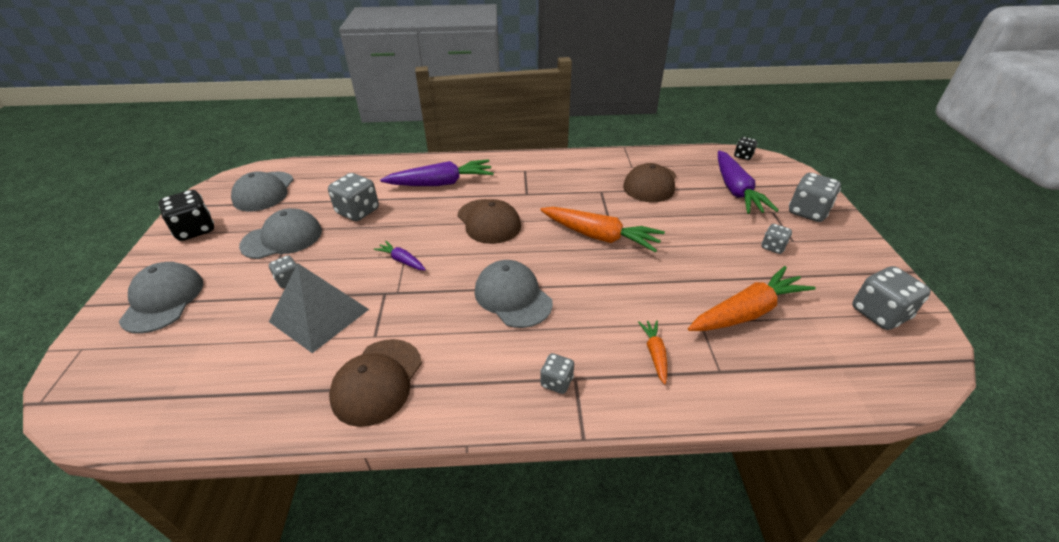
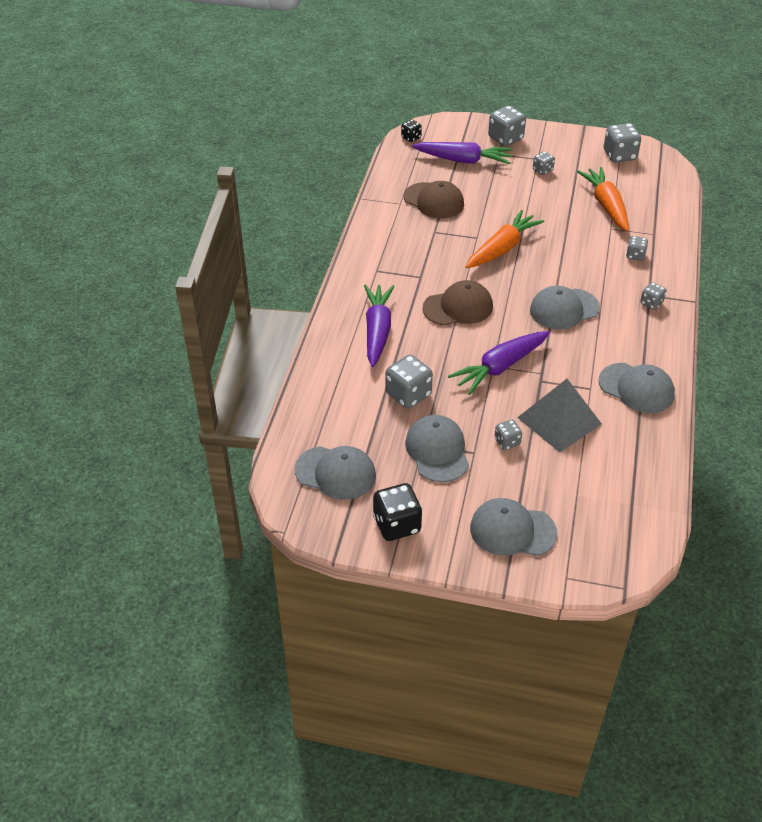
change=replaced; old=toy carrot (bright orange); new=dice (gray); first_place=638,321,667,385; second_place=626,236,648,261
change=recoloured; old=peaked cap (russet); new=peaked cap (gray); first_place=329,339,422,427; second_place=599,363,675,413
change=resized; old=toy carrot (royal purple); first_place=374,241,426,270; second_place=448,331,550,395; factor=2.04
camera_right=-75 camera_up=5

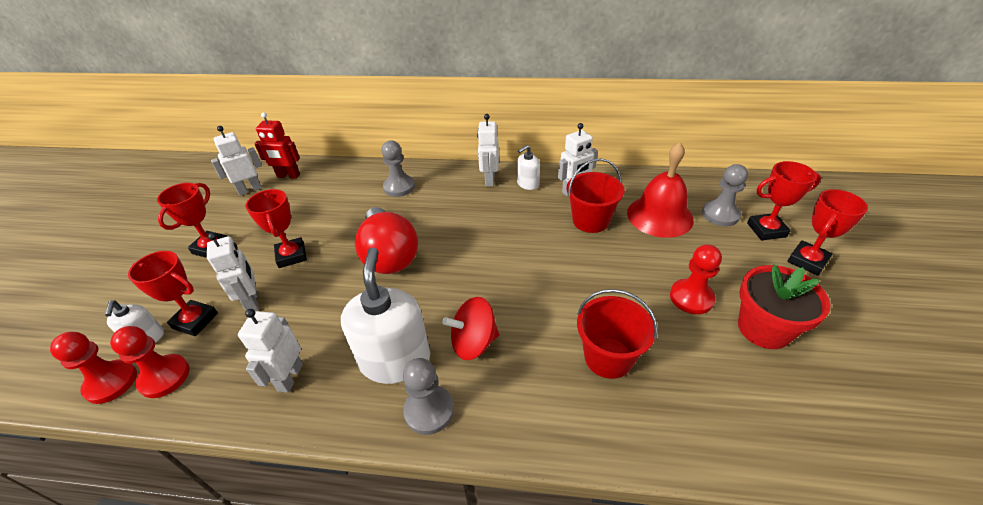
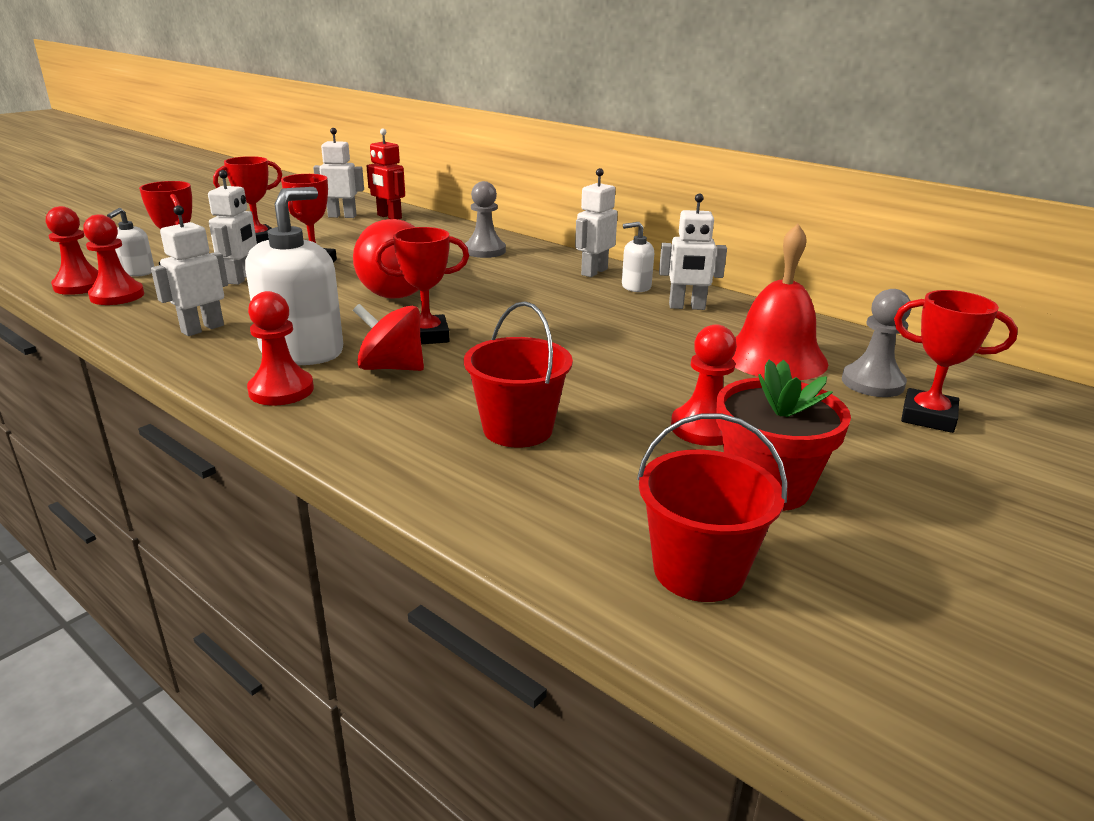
change=moved; old=bucket (crimson); first_place=566,158,625,233; second_place=637,413,787,602
change=moved; old=prize cup (crimson); first_place=787,189,868,276; second_place=375,227,469,344
change=recoloured; old=chess pawn (gray); new=chess pawn (crimson); first_place=403,358,454,435; second_place=247,291,314,406
camera_right=30 camera_up=-15

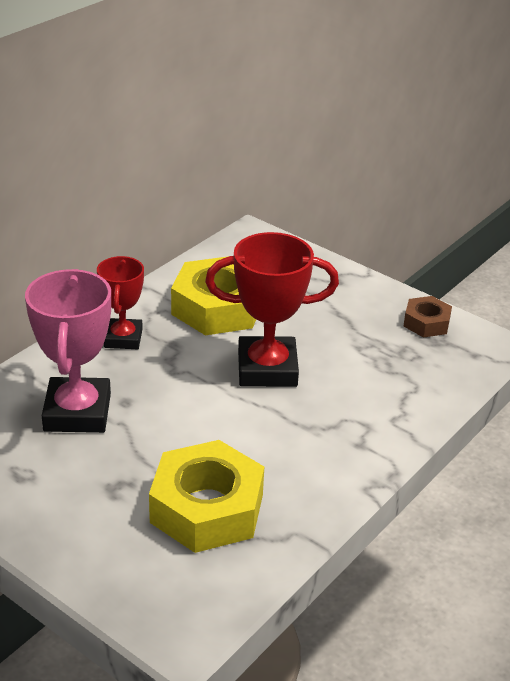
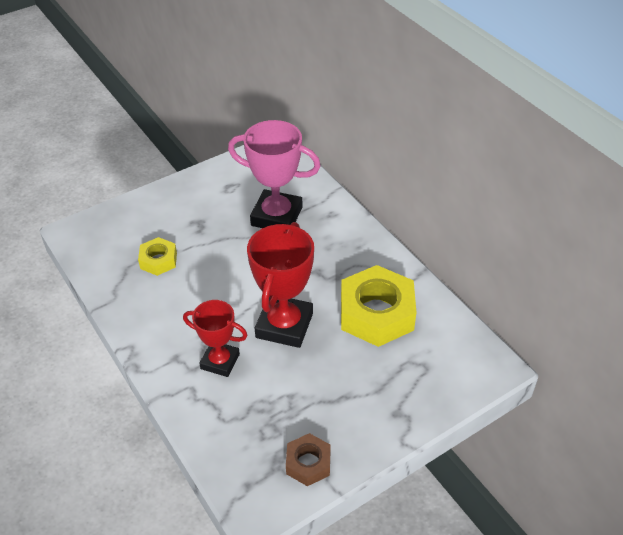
change=moved; old=prize cup (crimson); first_place=97,256,144,349; second_place=183,300,248,377
change=resized; old=hexagon nut (bright yellow); first_place=149,440,264,553; second_place=138,237,177,276; factor=0.52
camera_right=110 camera_up=10

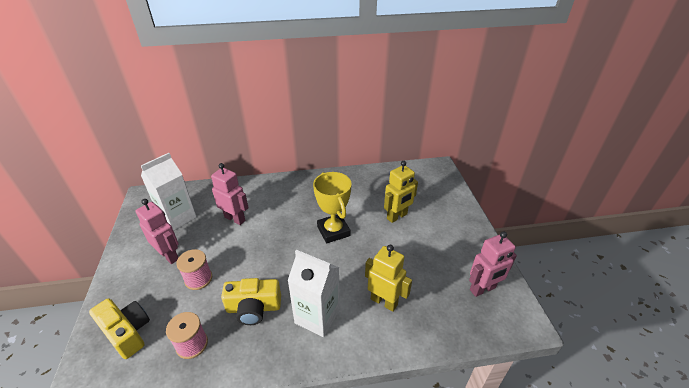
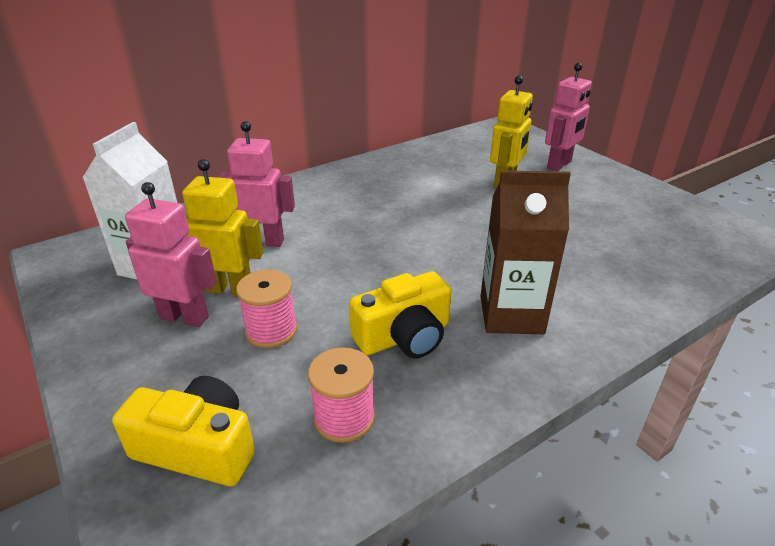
change=removed; old=prize cup (bright yellow); first_place=313,172,352,244
change=moved; old=robot figure (bright yellow); first_place=365,245,412,312; second_place=182,159,264,295
change=moved; old=robot figure (rosy); first_place=469,231,517,297; second_place=545,63,592,171
change=recoloured; old=carton (pure white); new=carton (russet); first_place=288,250,340,337; second_place=480,171,571,334
camera_right=-25 camera_up=-5

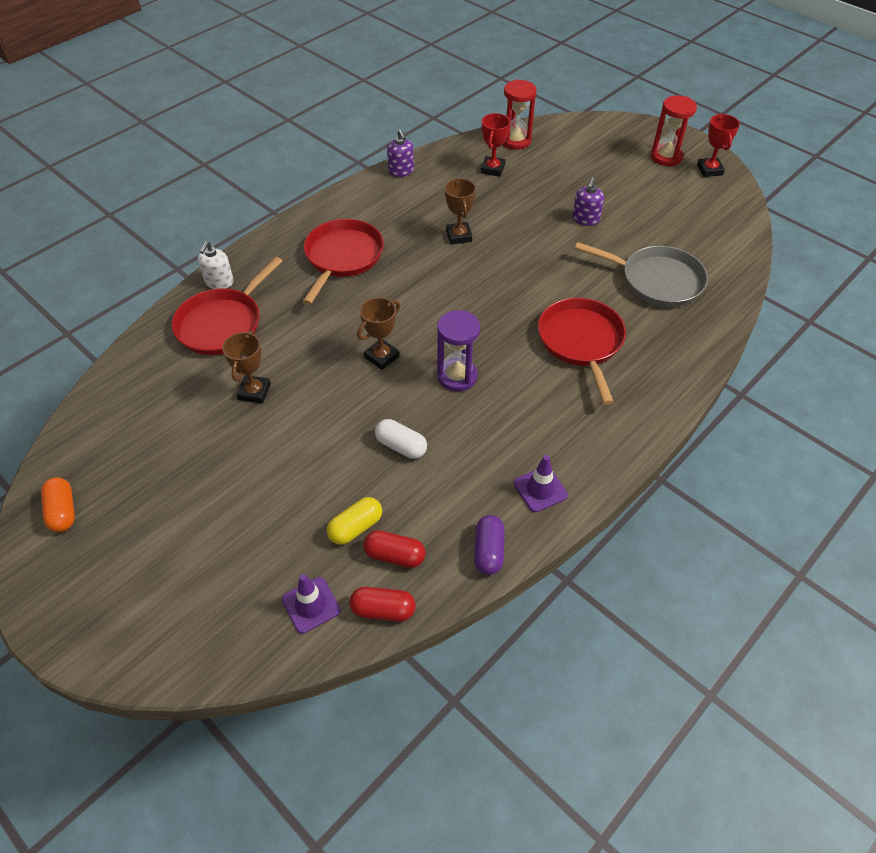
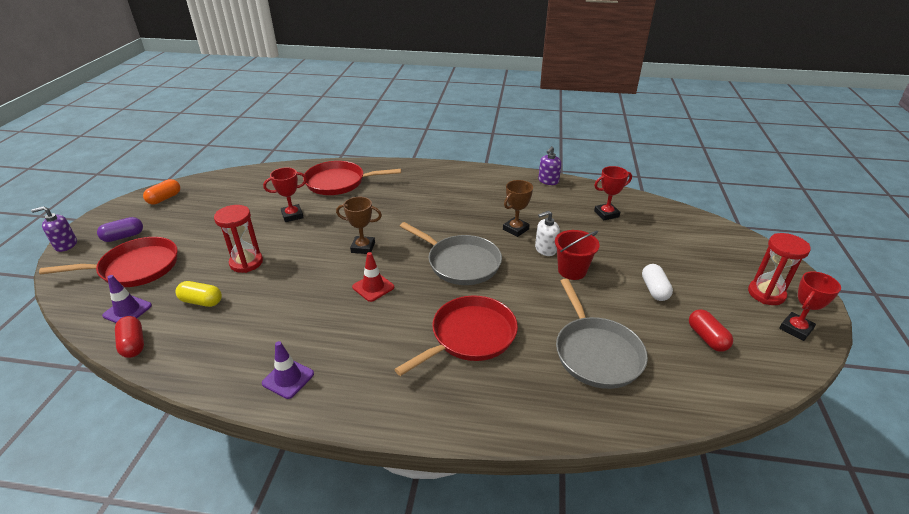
change=added; new=pan (gray); second_place=400,222,502,285
change=added; new=bucket (crimson); second_place=555,230,600,280
change=moved; old=pump bottle (pure white); first_place=198,241,234,289; second_place=535,211,560,256
change=moved; old=pan (crimson); first_place=303,219,384,305; second_place=39,237,178,287
change=moved; old=pill shape (crimson); first_place=363,530,426,568; second_place=689,309,733,352
change=moved; old=pill shape (pure white); first_place=375,419,427,459; second_place=642,264,673,301
change=moved; old=pill shape (royal purple); first_place=474,515,505,575; second_place=97,217,143,242
change=moved; old=sandglass (crimson); first_place=503,79,537,150; second_place=214,205,263,273
change=moved; old=pump bottle (royal purple); first_place=573,178,604,226; second_place=31,206,77,252
change=replaced; old=sandglass (royal purple); new=safety cone (crimson); first_place=437,310,480,391; second_place=352,252,394,302
change=recoloured; old=prize cup (russet); new=prize cup (crimson); first_place=222,331,271,404; second_place=263,167,307,222
camera_right=55 camera_up=-15

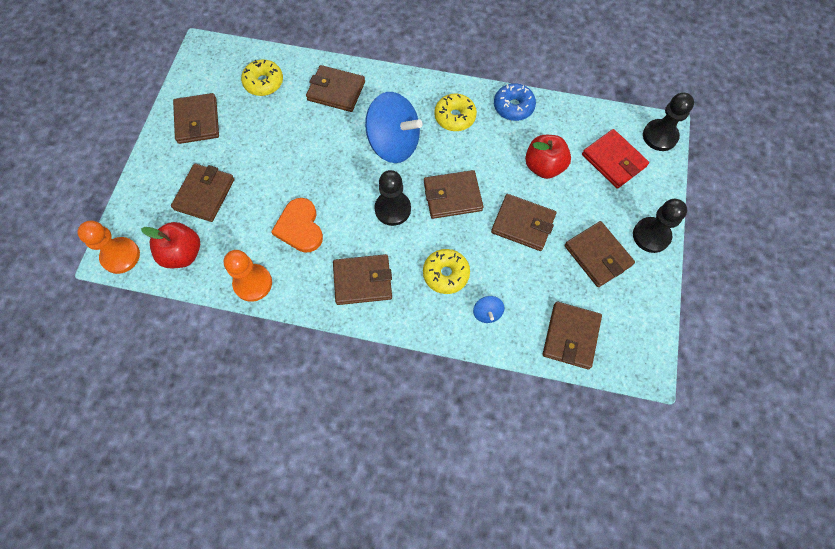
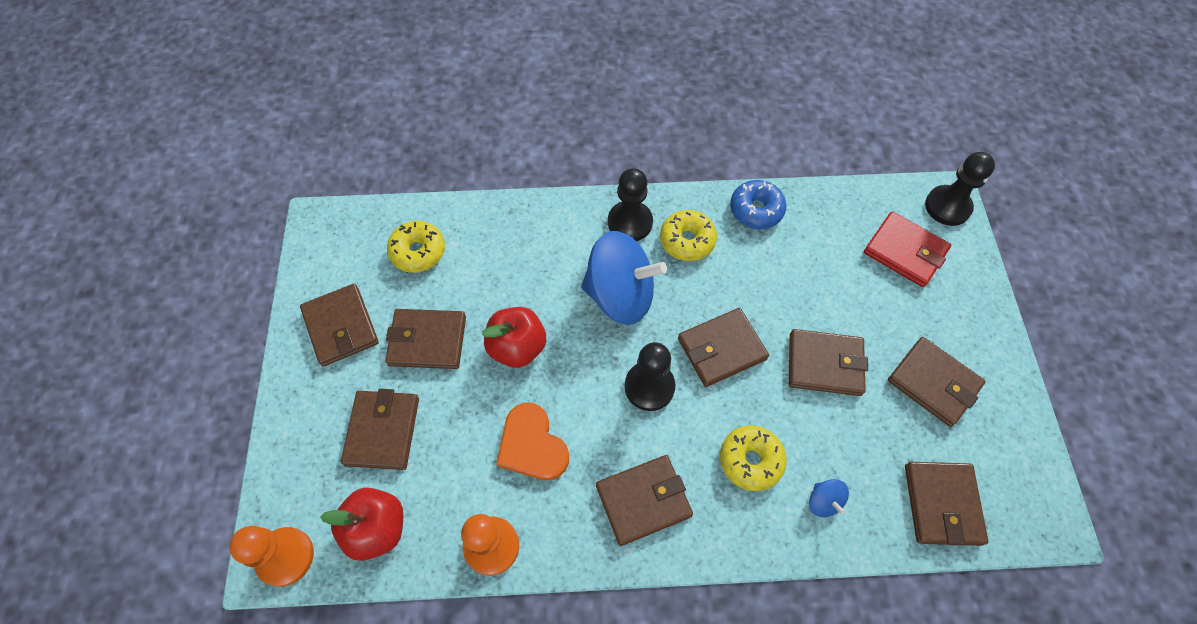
change=moved; old=card wallet (russet); first_place=306,65,365,112; second_place=385,309,466,369
change=moved; old=toy apple (crimson); first_place=525,135,571,179; second_place=482,307,546,368
change=moved; old=chess pawn (jet-black); first_place=633,199,687,253; second_place=608,168,653,241
camera_right=-15 camera_up=-5

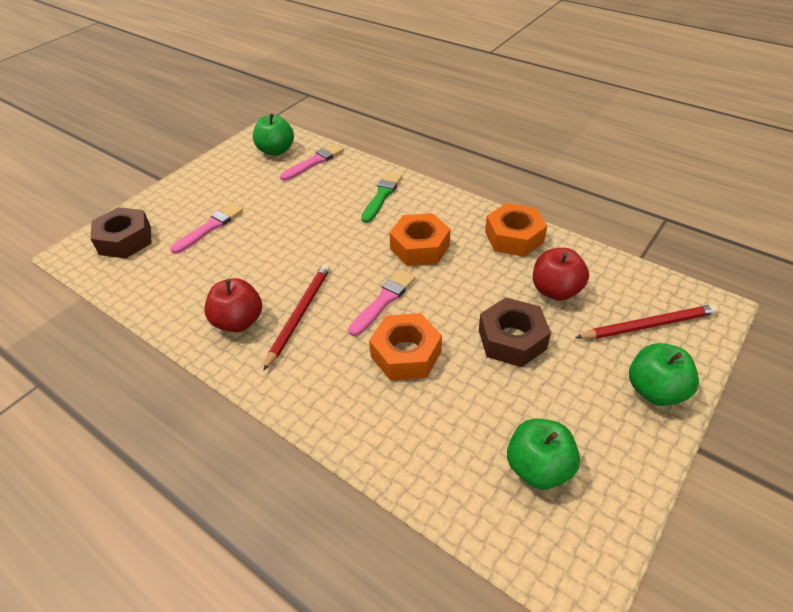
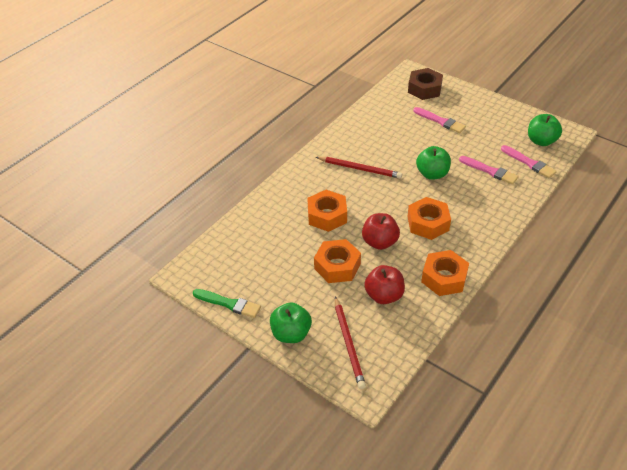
change=moved; old=toy apple (crimson); first_place=204,278,262,332; second_place=362,213,400,250
change=moved; old=paint brush (rosy); first_place=348,269,416,336; second_place=459,156,519,185
change=moved; old=paint brush (emerald); first_place=361,172,402,223; second_place=193,289,261,318
change=moved; old=toy apple (emerald); first_place=507,419,580,490; second_place=416,146,451,180
change=recoloured; old=hexagon nut (russet); new=hexagon nut (bright orange); first_place=479,298,551,367; second_place=314,239,361,283
camera_right=90 camera_up=0

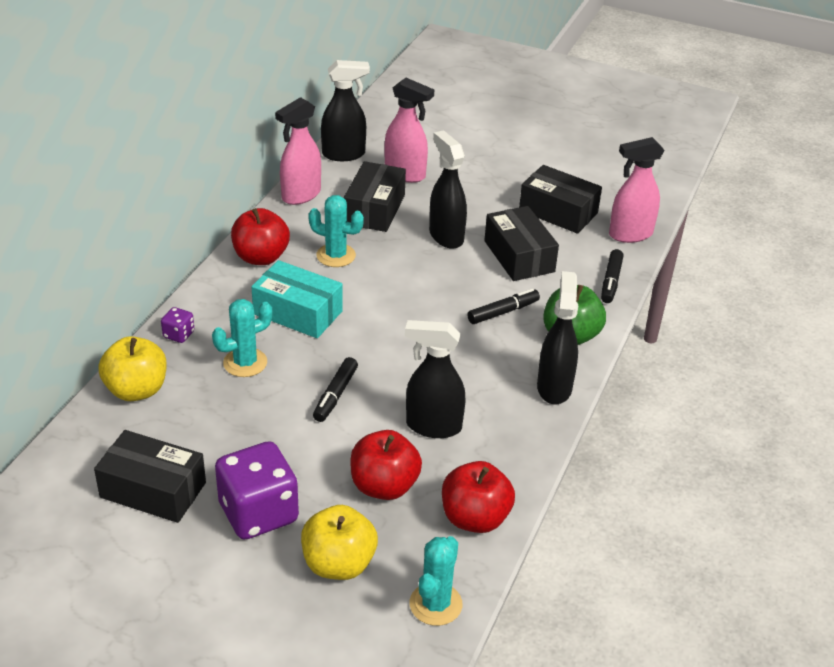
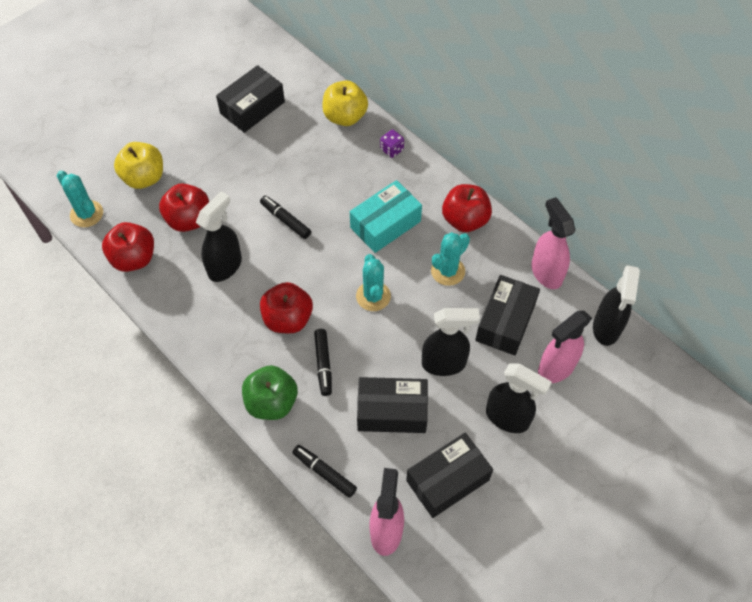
change=removed; old=dice (royal purple); first_place=215,441,299,540
change=added; new=toy apple (crimson); second_place=260,282,313,333
change=moved; old=prickly plant (aqua); first_place=212,299,272,377; second_place=356,254,391,311
change=moved; old=spray cleaner (jet-black); first_place=537,271,578,404; second_place=486,363,552,433
change=turned; old=box (jet-black); first_place=344,161,406,232; second_place=475,275,540,356; degrees=75
camera_right=115 camera_up=20

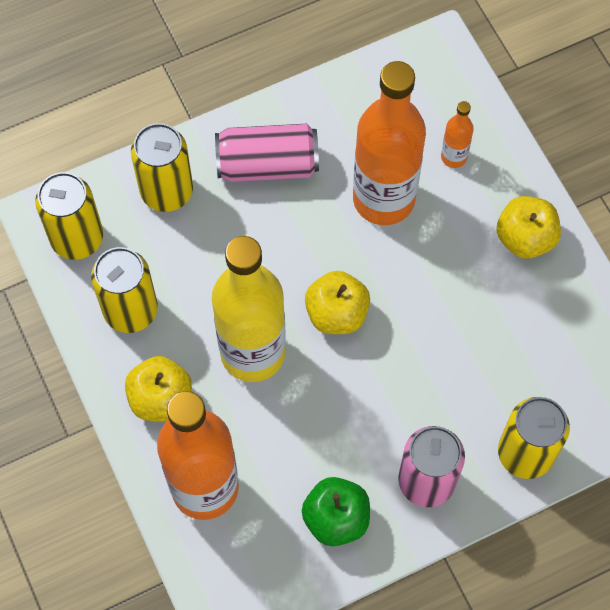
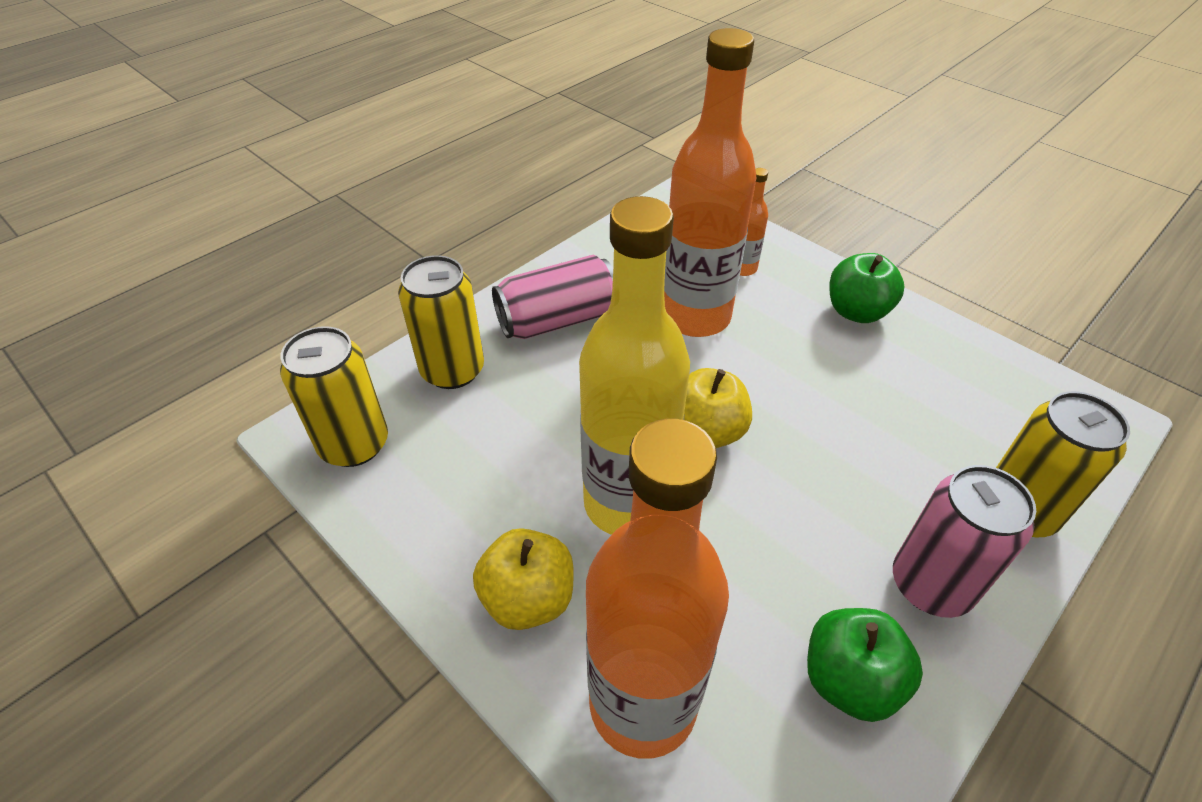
change=removed; old=tin (bright yellow); first_place=91,247,158,333
change=recoloured; old=toy apple (bright yellow); new=toy apple (emerald); first_place=497,196,561,259; second_place=830,253,904,323
camera_right=-20 camera_up=-20

